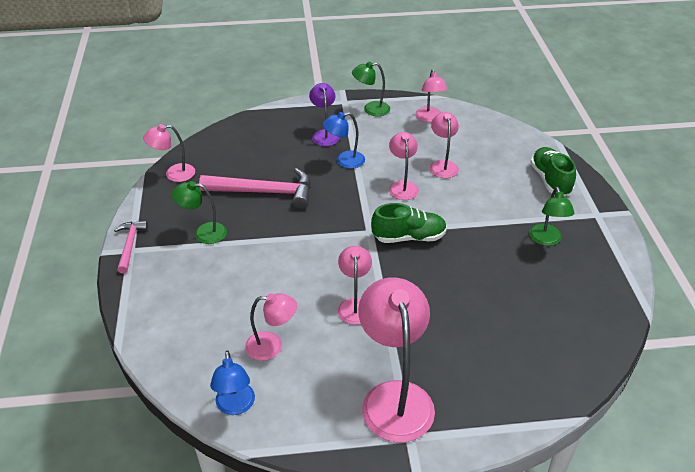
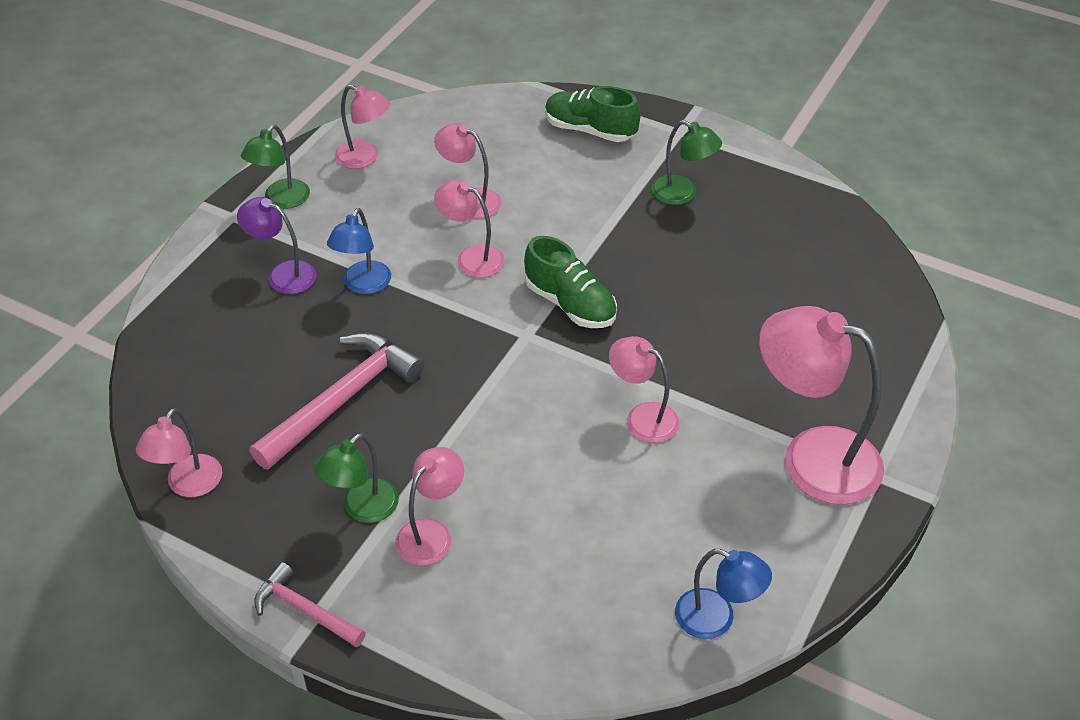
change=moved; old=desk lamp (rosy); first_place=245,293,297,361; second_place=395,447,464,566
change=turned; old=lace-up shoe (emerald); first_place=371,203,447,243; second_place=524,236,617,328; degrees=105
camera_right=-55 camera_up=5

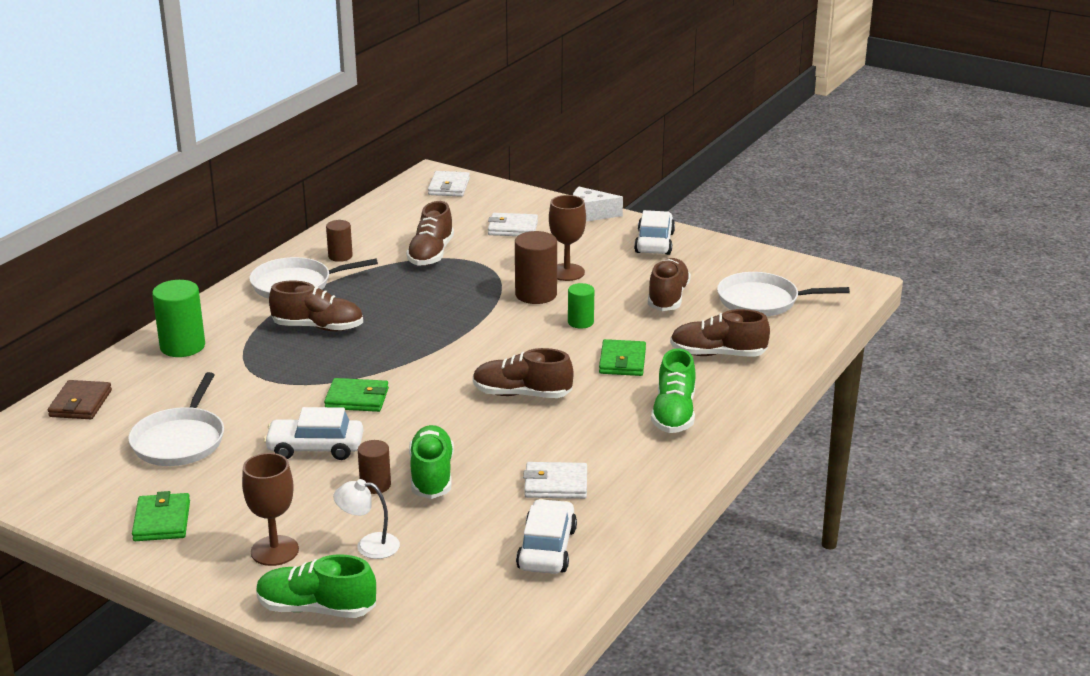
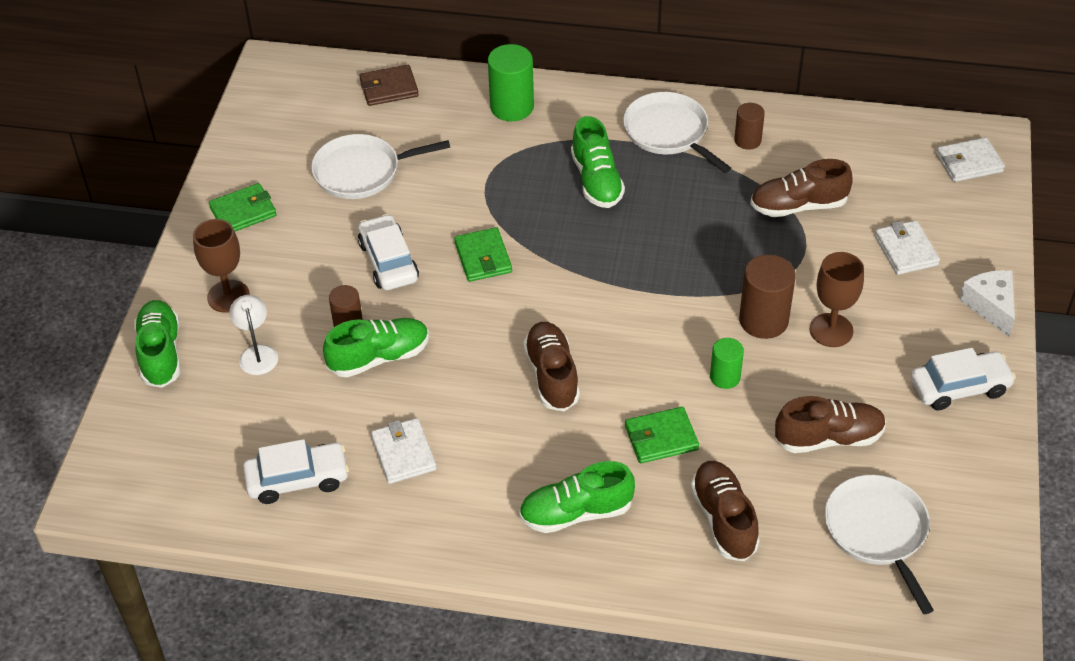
change=recoloured; old=lace-up shoe (russet); new=lace-up shoe (emerald); first_place=269,281,363,331; second_place=571,116,625,208
camera_right=70 camera_up=20

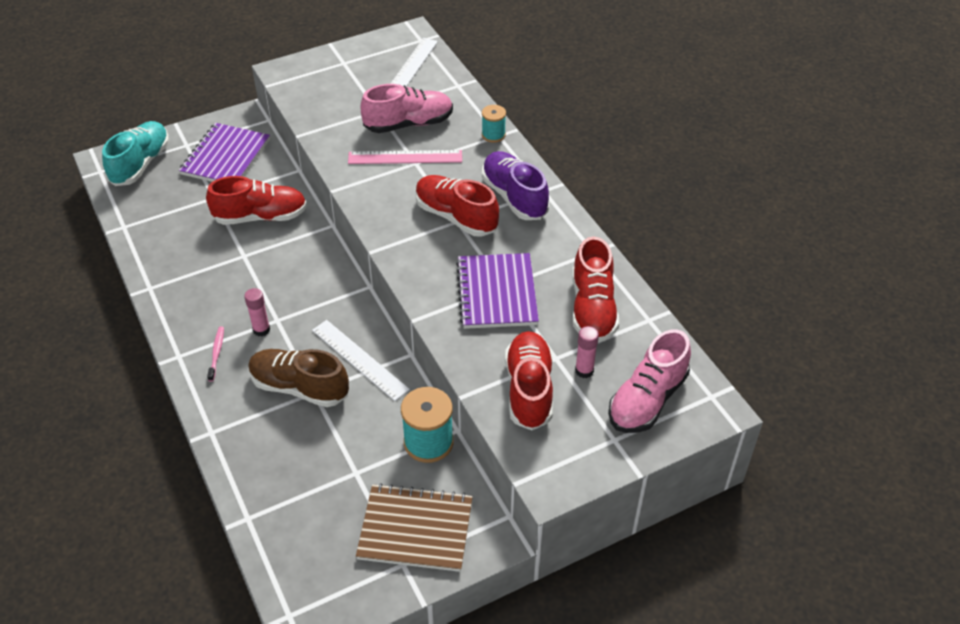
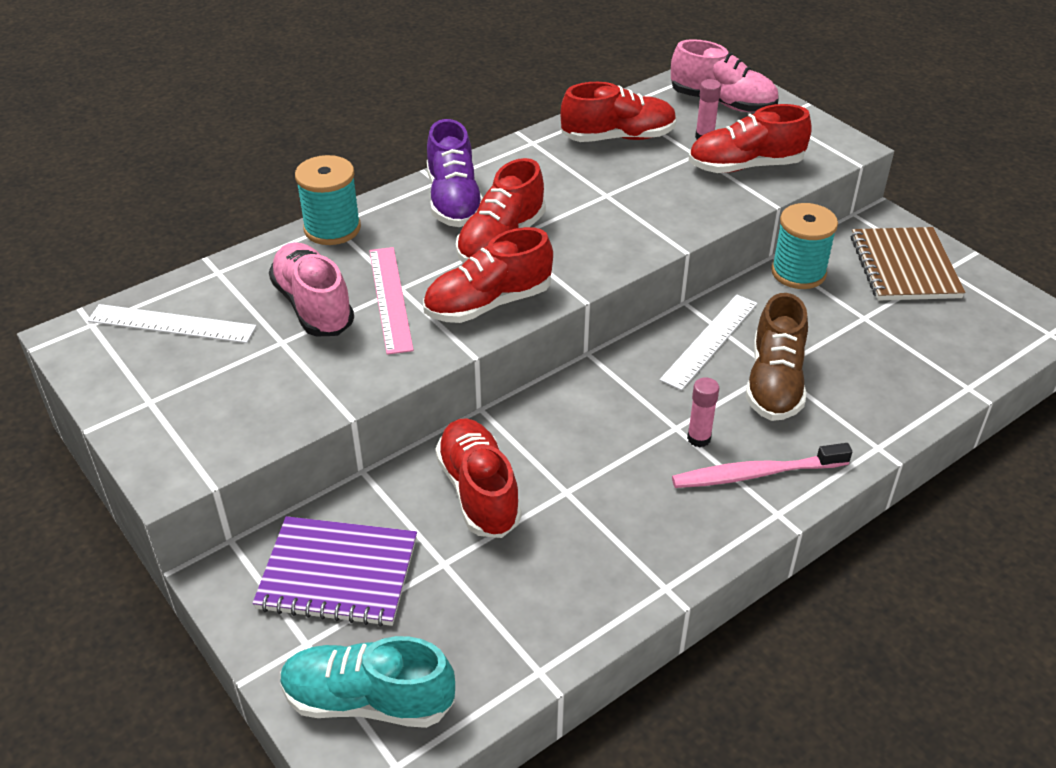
change=removed; old=notebook (royal purple); first_place=456,253,539,329
change=added; new=lace-up shoe (crimson); second_place=423,227,553,323
change=turned; old=lace-up shoe (royal purple); first_place=482,151,549,220; second_place=427,119,483,227; degrees=-60
change=resized; old=dental brush (rosy); first_place=207,327,224,382; second_place=672,443,852,488; factor=1.89
change=resized; old=bobbin (aqua); first_place=482,105,506,143; second_place=295,155,361,245; factor=1.71
camera_right=-100 camera_up=-5

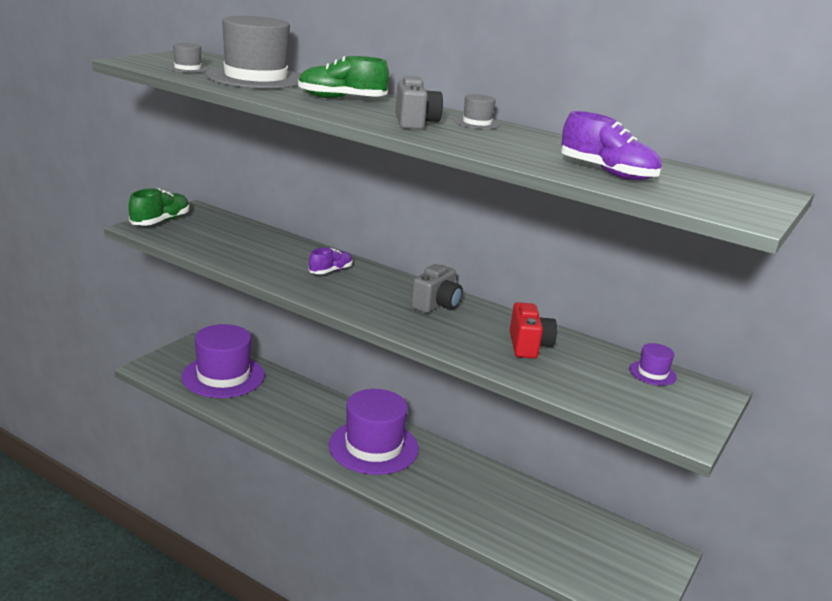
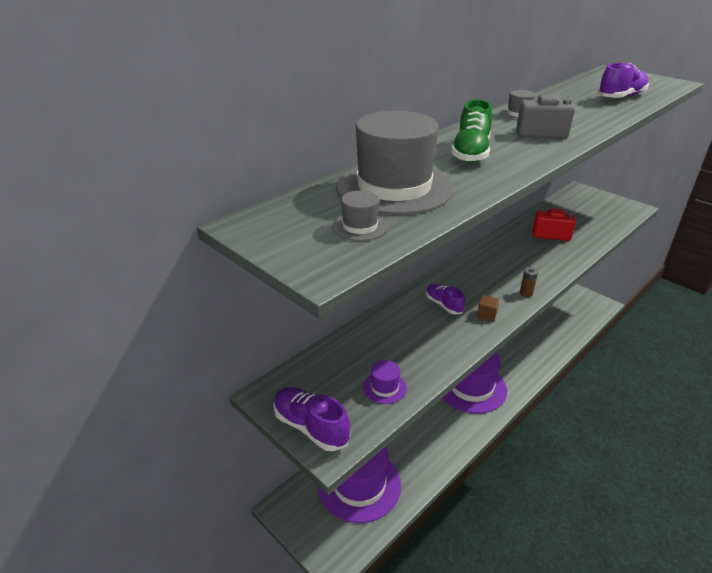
change=removed; old=photo camera (gray); first_place=411,264,463,313
change=added; new=block (russet); second_place=477,295,499,321
change=added; new=battery (russet); second_place=520,267,538,297
change=moved; old=top hat (royal purple); first_place=629,343,677,386; second_place=363,360,407,404
change=recoloured; old=lace-up shoe (emerald); new=lace-up shoe (royal purple); first_place=128,188,189,226; second_place=273,387,350,451
camera_right=-75 camera_up=10

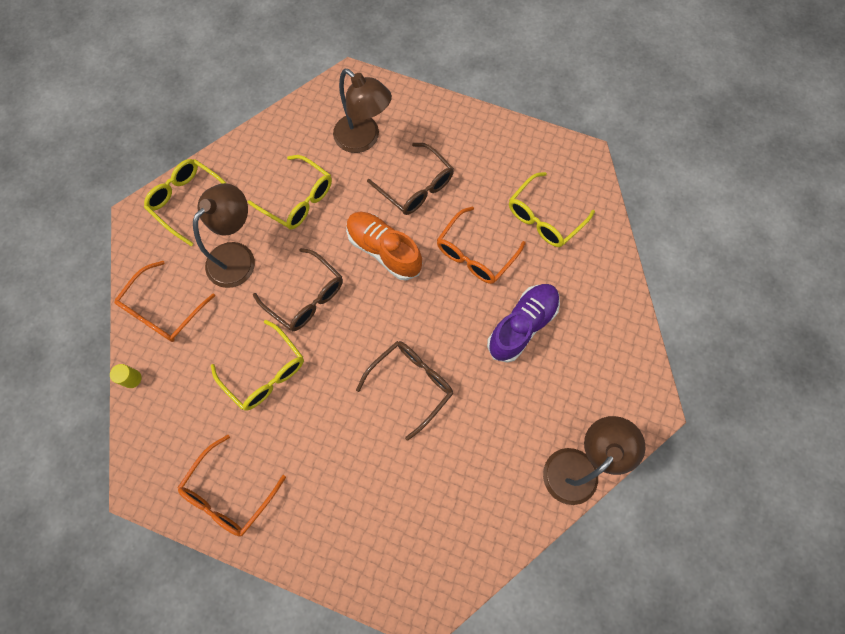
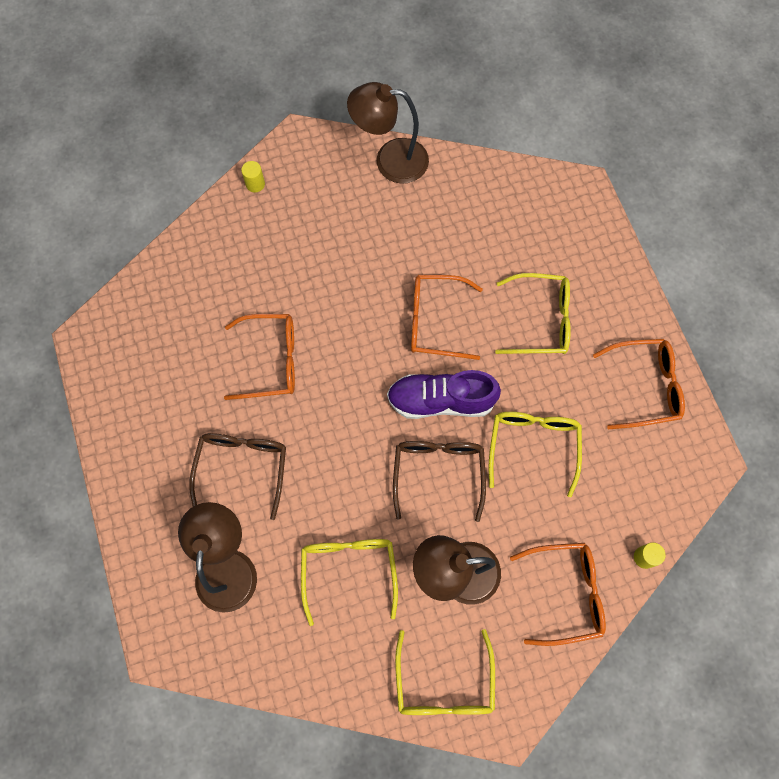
change=removed; old=lace-up shoe (bright orange); first_place=346,212,422,280
change=added; new=cylinder (bright yellow); second_place=241,161,265,193
change=moved; old=lace-up shoe (royal purple); first_place=487,284,560,363; second_place=387,370,501,419
change=moved; old=glasses (bright yellow); first_place=509,172,595,247; second_place=495,273,571,354
change=recoloured; old=glasses (russet); new=glasses (bright orange); first_place=356,341,453,441; second_place=411,275,483,360
camera_right=-130 camera_up=0

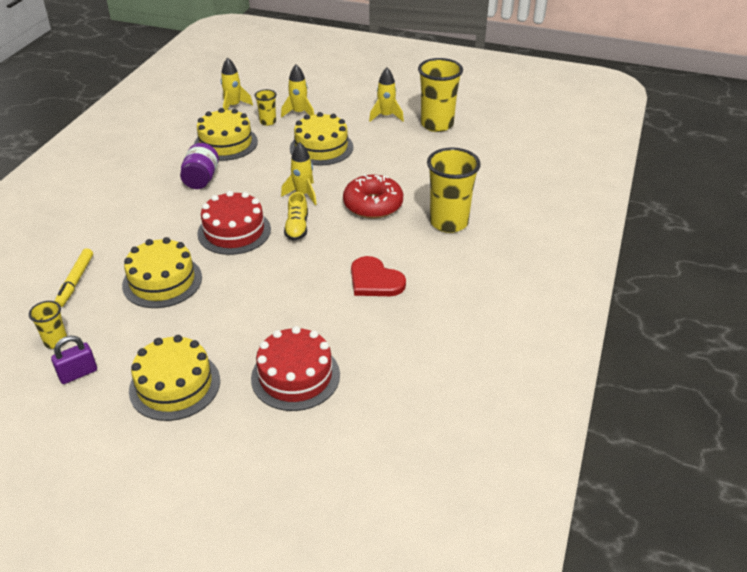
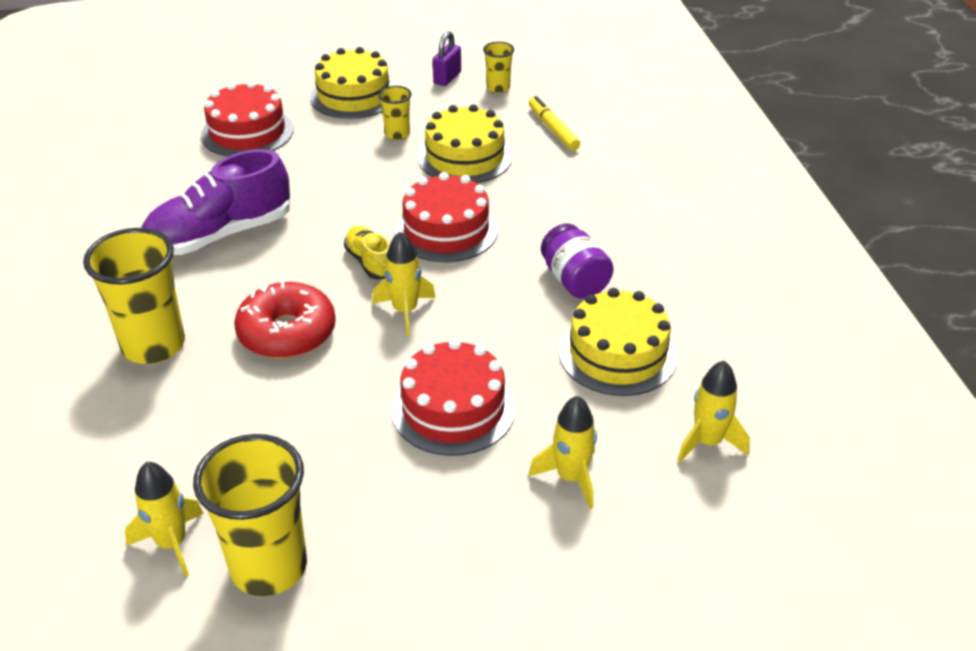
change=moved; old=cup (bright yellow); first_place=254,89,277,126; second_place=378,86,412,140
change=moved; old=toy rocket (bright yellow); first_place=369,68,404,122; second_place=125,462,204,577
change=replaced; old=heart shape (crimson); new=lace-up shoe (royal purple); first_place=351,256,406,296; second_place=141,149,290,255
change=recoloured; old=cake (bright yellow); new=cake (crimson); first_place=290,112,353,166; second_place=392,339,516,456
camera_right=150 camera_up=0

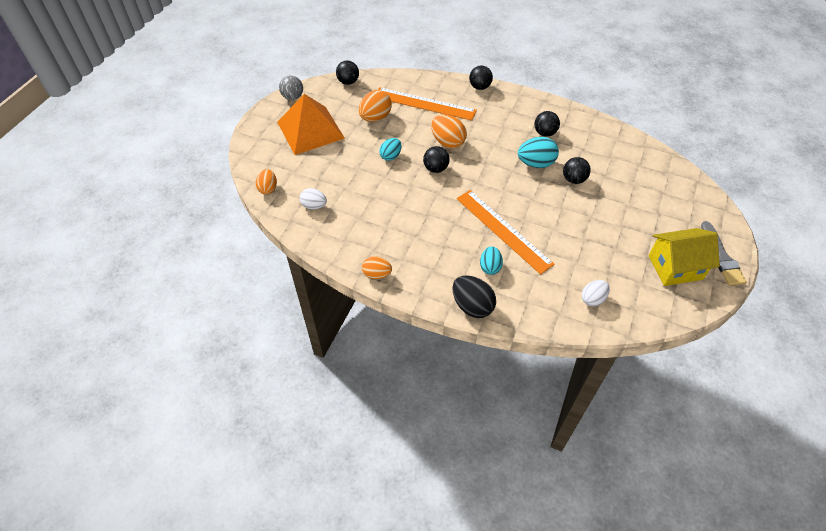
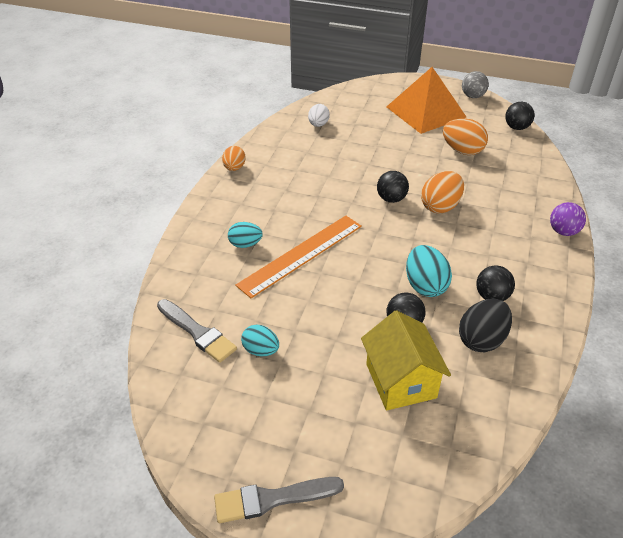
change=removed; old=toy egg (bright orange); first_place=256,169,277,195
change=removed; old=straightedge (bright orange); first_place=378,87,477,121
change=moved; old=toy egg (aqua); first_place=379,138,402,161; second_place=241,325,279,356
change=moved; old=toy egg (jet-black); first_place=453,276,496,318; second_place=459,299,512,352
change=moved; old=toy house (bright yellow); first_place=649,228,720,286; second_place=361,310,451,411
change=replaced; old=toy egg (pure white); new=paint brush (gray); first_place=582,280,610,306; second_place=157,299,237,363
change=recoloured; old=play ball (jet-black); new=play ball (royal purple); first_place=469,66,493,90; second_place=550,202,586,236
camera_right=85 camera_up=-10

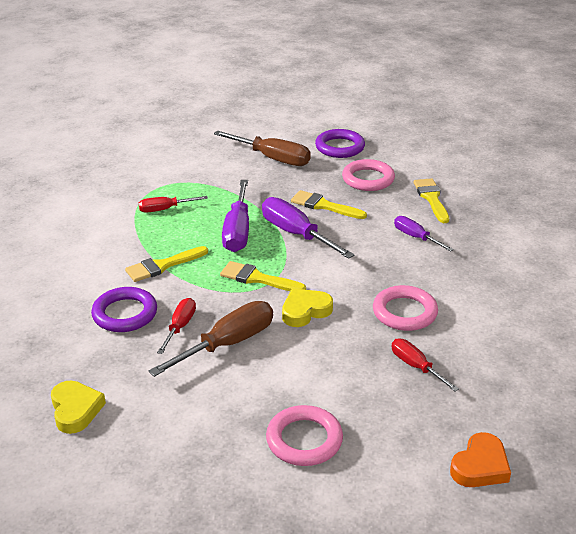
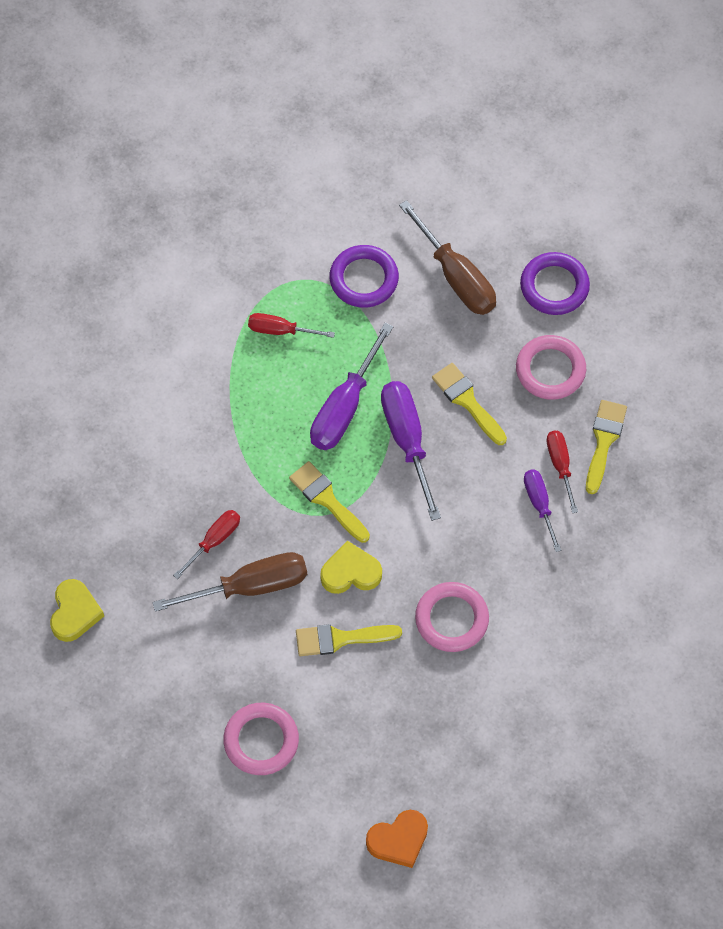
change=moved; old=torus (royal purple); first_place=91,287,157,332; second_place=329,245,399,308
change=moved; old=paint brush (bright yellow); first_place=125,246,208,282; second_place=296,624,402,656
change=moved; old=screwdriver (crimson); first_place=392,339,459,392; second_place=547,431,578,513
camera_right=25 camera_up=30

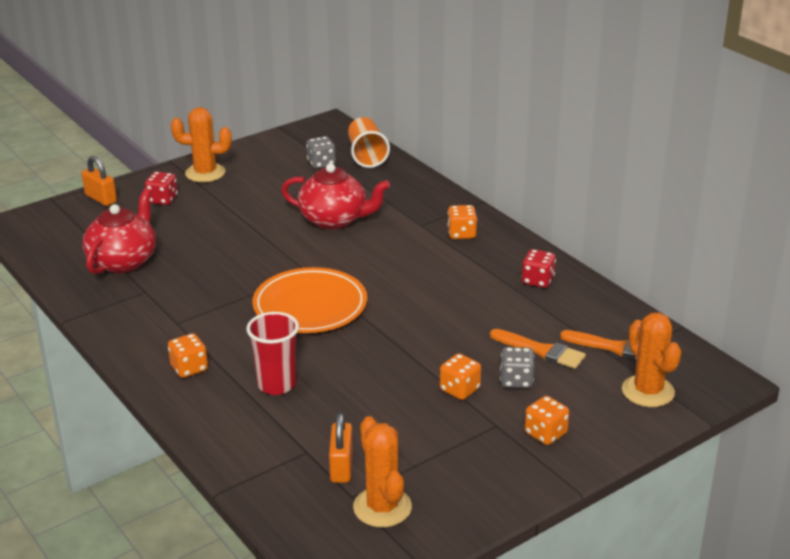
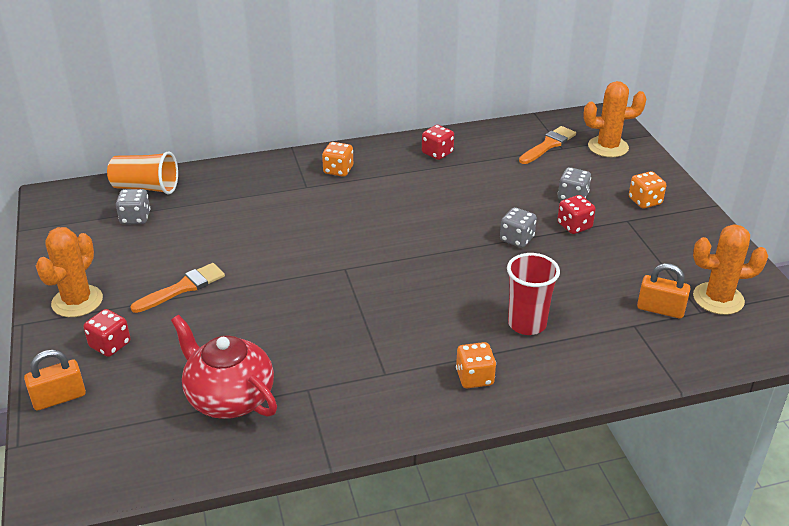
change=removed; old=plate (bright orange); first_place=252,267,367,333
change=removed; old=teapot (crimson); first_place=281,163,390,229
change=added; new=dice (gray); second_place=500,207,537,248
change=moved; old=paint brush (bright orange); first_place=490,329,586,369; second_place=130,263,225,313
change=recoloured; old=dice (bright orange); new=dice (crimson); first_place=440,353,481,400; second_place=557,195,596,234
camera_right=-70 camera_up=5

